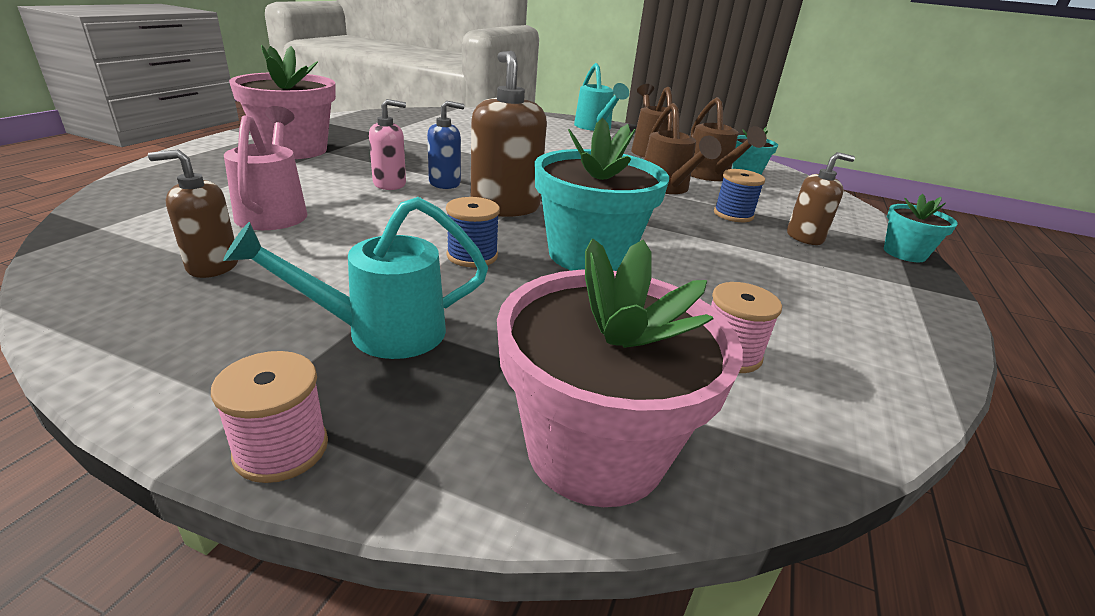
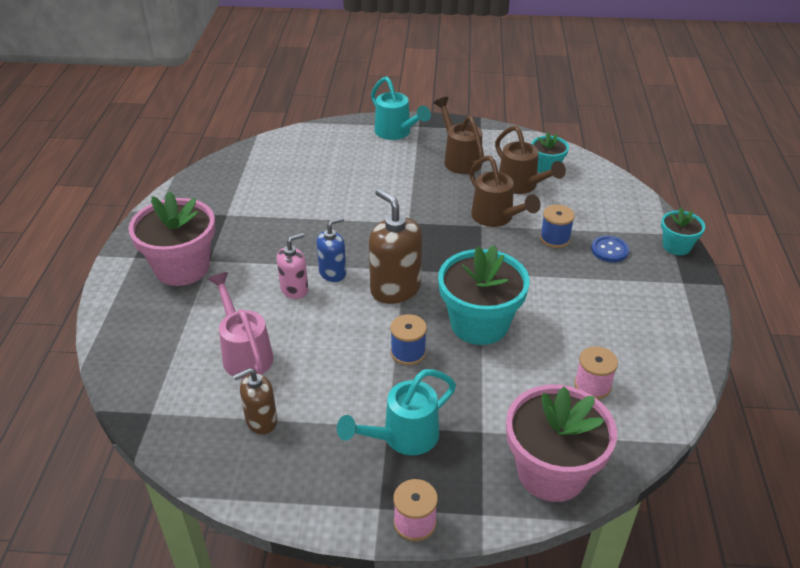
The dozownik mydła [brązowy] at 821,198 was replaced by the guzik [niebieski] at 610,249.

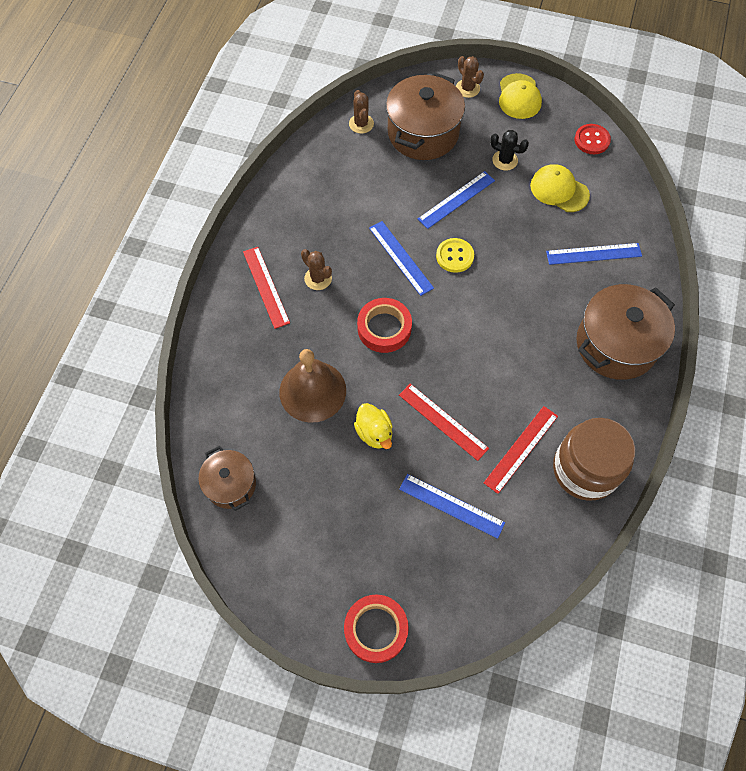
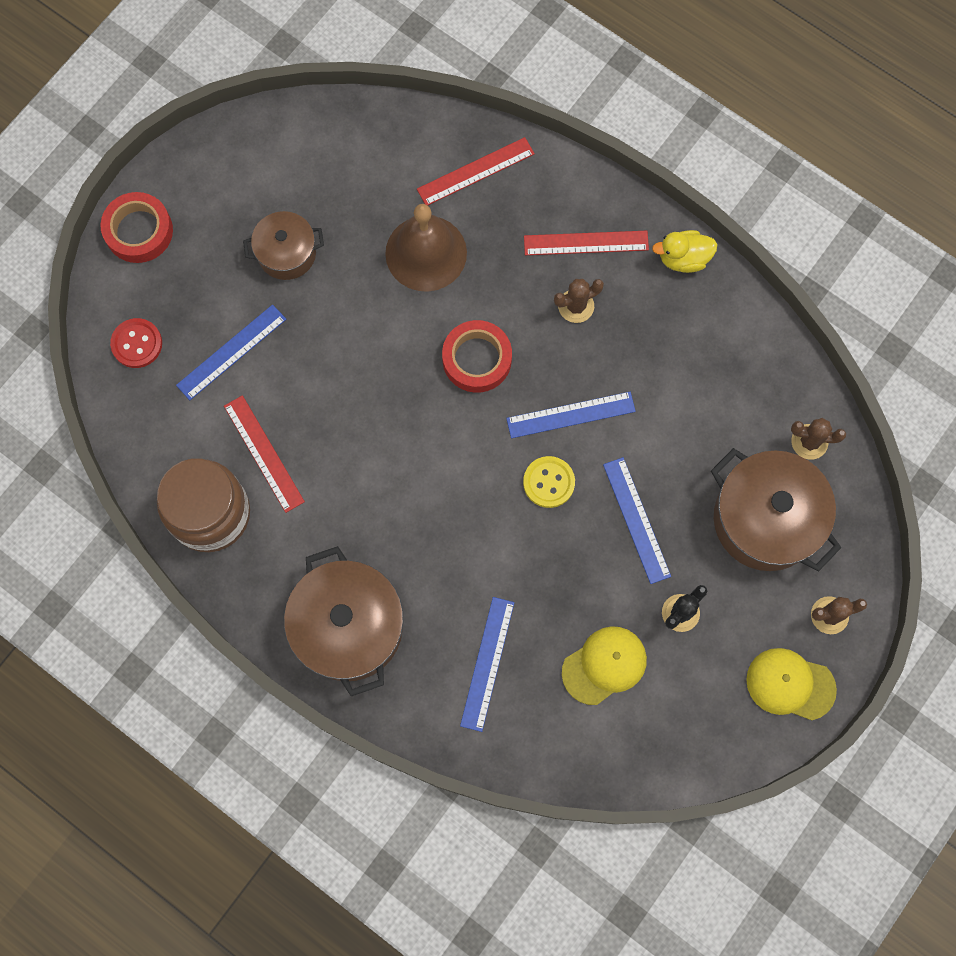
The garnek [brązowy] moved from 227,478 to 283,245. The kaczka [żółty] moved from 373,426 to 685,251. The linijka [czerwony] moved from 444,422 to 476,171. The guzik [czerwony] moved from 593,139 to 136,343.

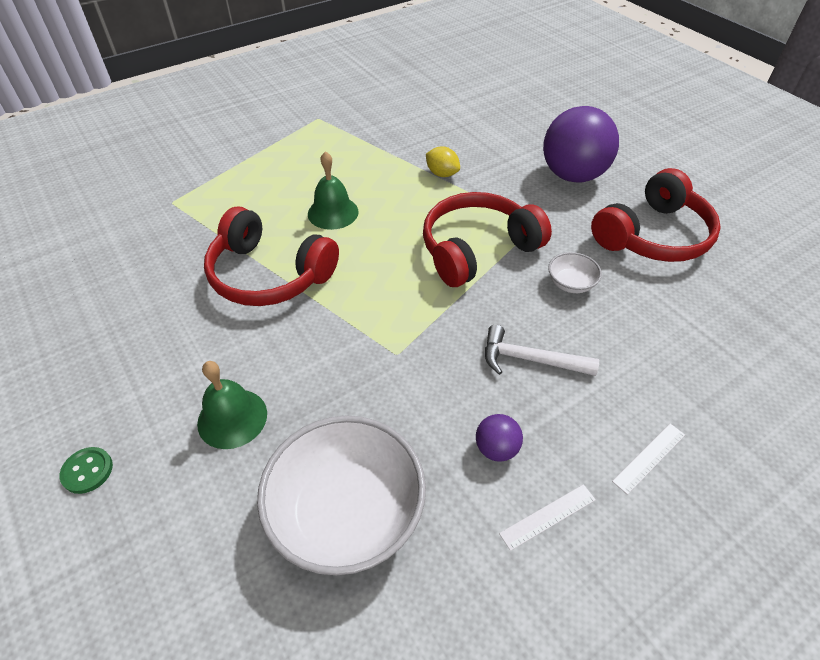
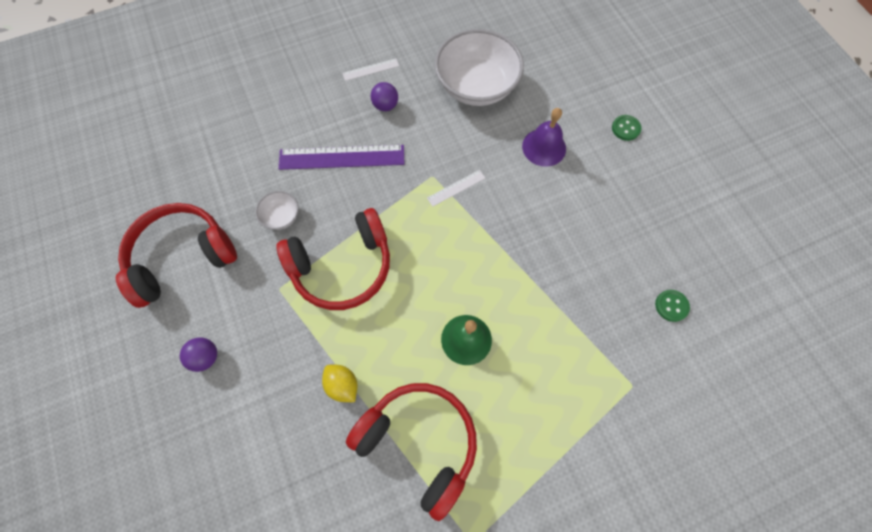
The guzik [zielony] at 672,306 appeared. The słuchawki [czerwony] moved from 271,256 to 411,452. The linijka [biały] moved from 648,459 to 456,188. The młotek [biały] at 542,350 was replaced by the linijka [fioletowy] at 341,157. The dzwonek [zielony] at 232,405 became the dzwonek [fioletowy] at 544,137. The piłka [fioletowy] at 581,144 changed to 0.44 times the size.

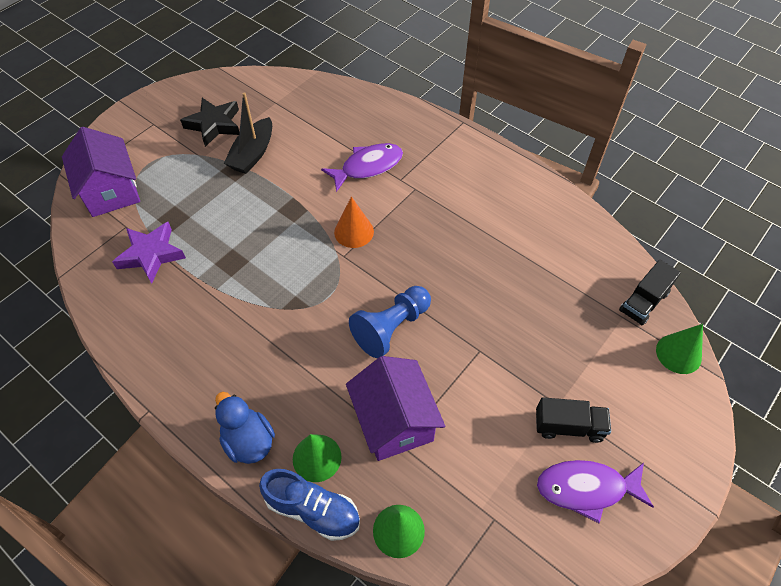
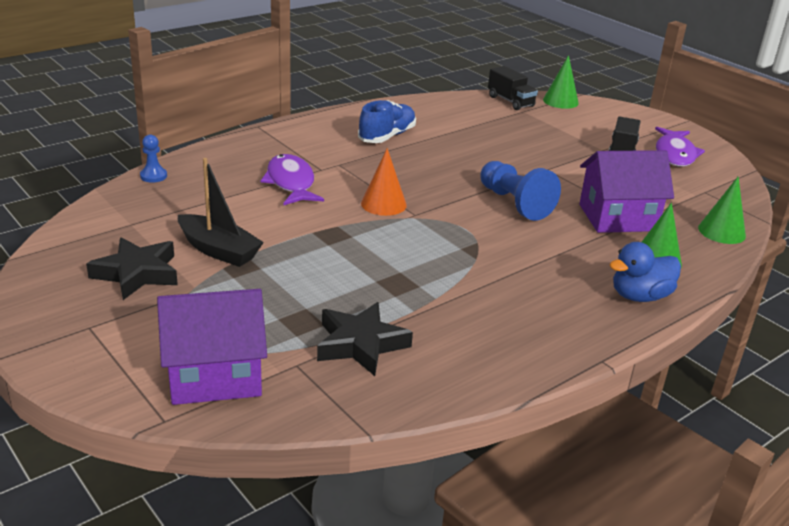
The pionek [niebieski] at 153,159 appeared. The but [niebieski] moved from 309,505 to 387,121. The gwiazda [fioletowy] at 149,253 became the gwiazda [czarny] at 365,339.

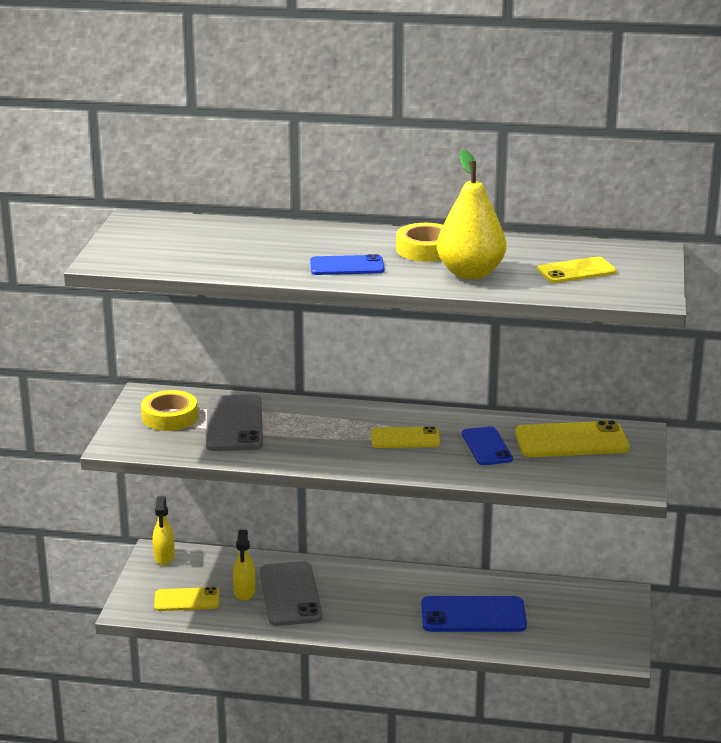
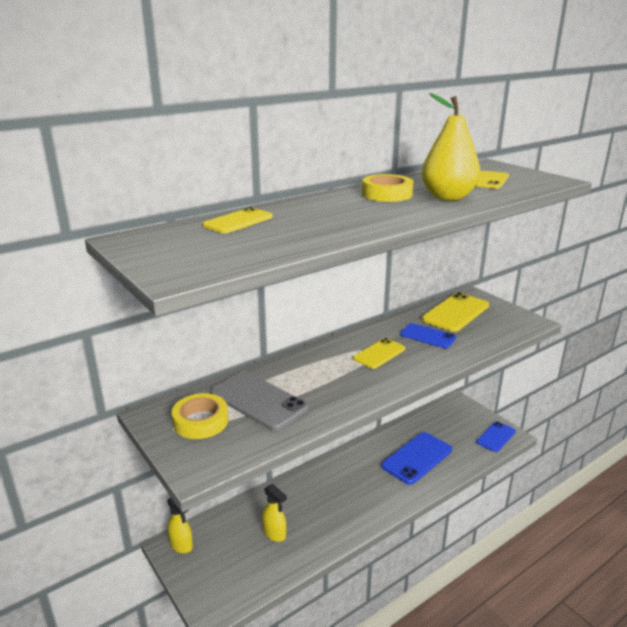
The telefon [szary] at 291,593 disappeared. The telefon [żółty] moved from 186,599 to 238,220. The telefon [niebieski] moved from 347,264 to 496,436.

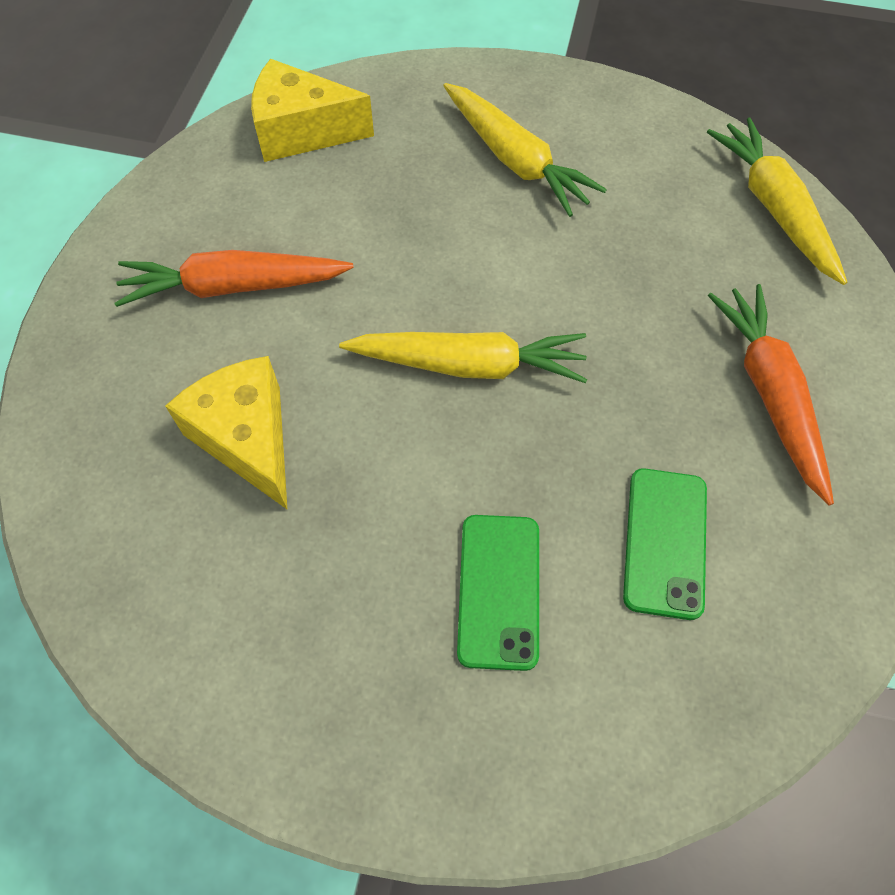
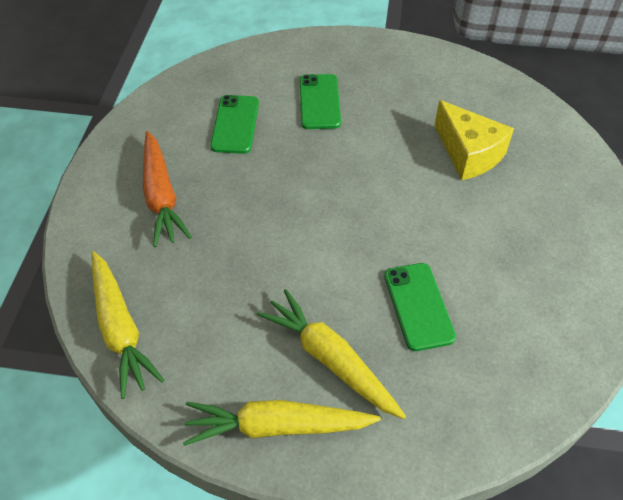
The marchewka [pomarańczowy] at 234,278 disappeared. The ser [żółty] at 312,110 disappeared. The telefon [zielony] at 420,307 appeared. The marchewka [żółty] moved from 463,357 to 282,423.

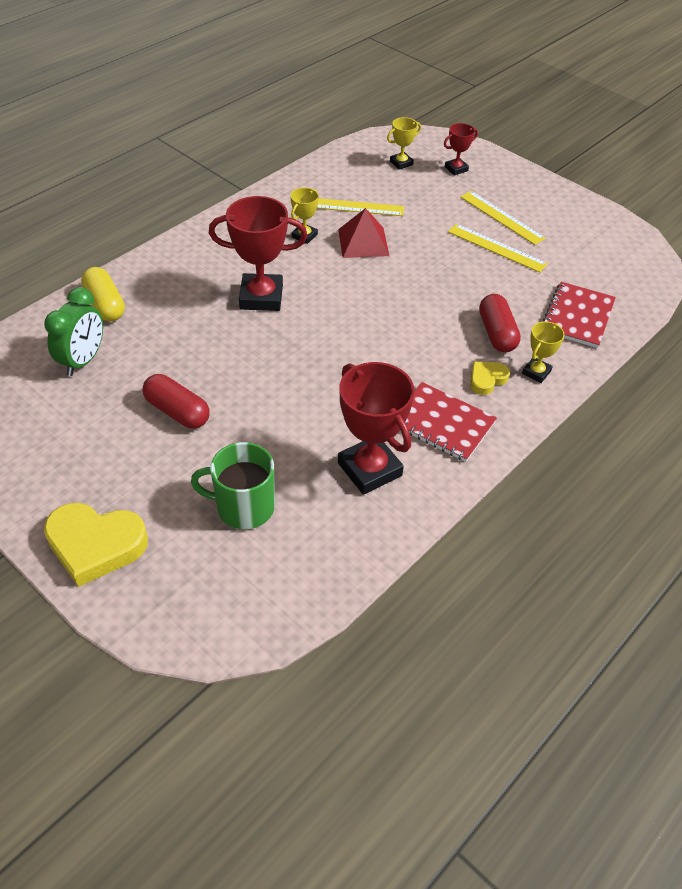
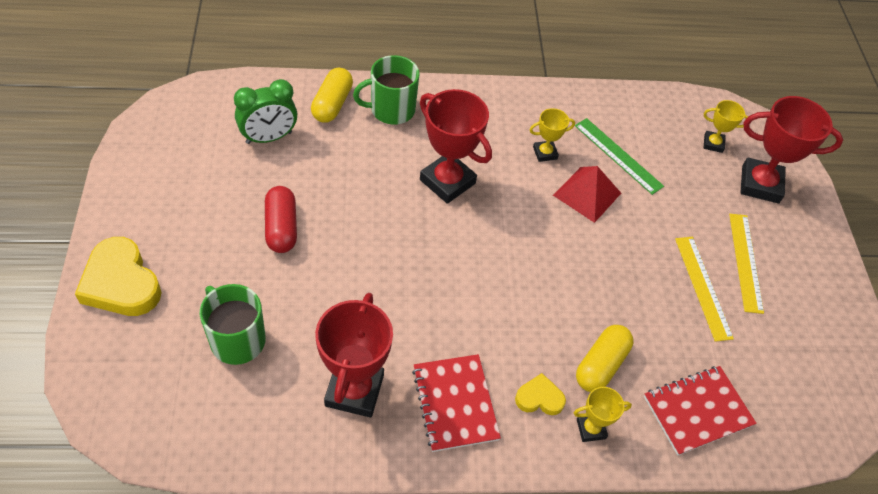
The kubek [zielony] at 386,90 appeared. The linijka [żółty] at 360,207 became the linijka [zielony] at 619,156. The kapsułka [czerwony] at 500,323 became the kapsułka [żółty] at 604,358. The puchar [czerwony] at 461,149 changed to 1.95 times the size.

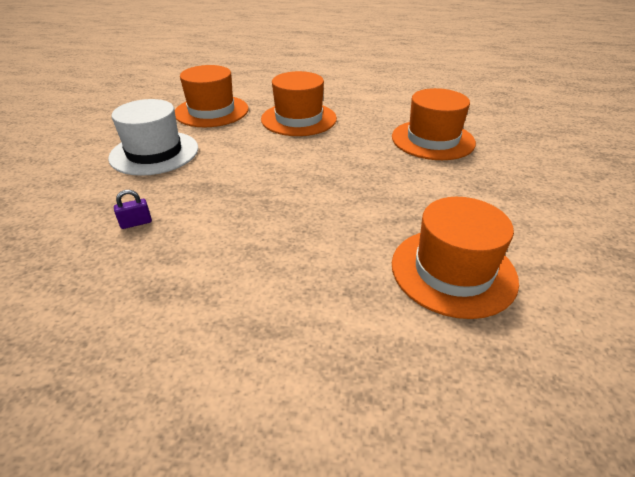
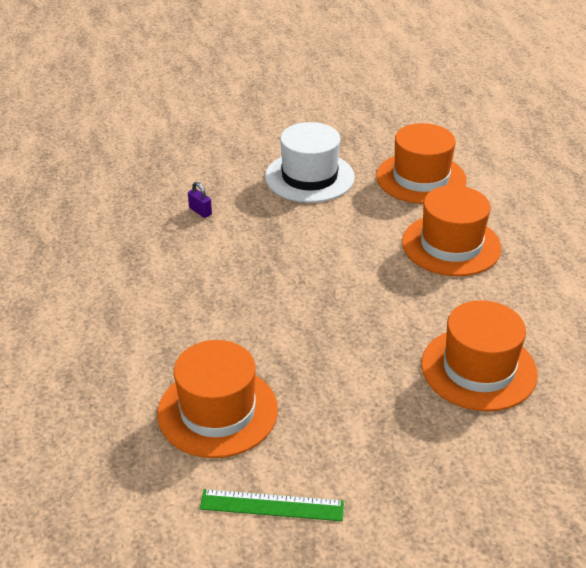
The linijka [zielony] at 272,505 appeared.

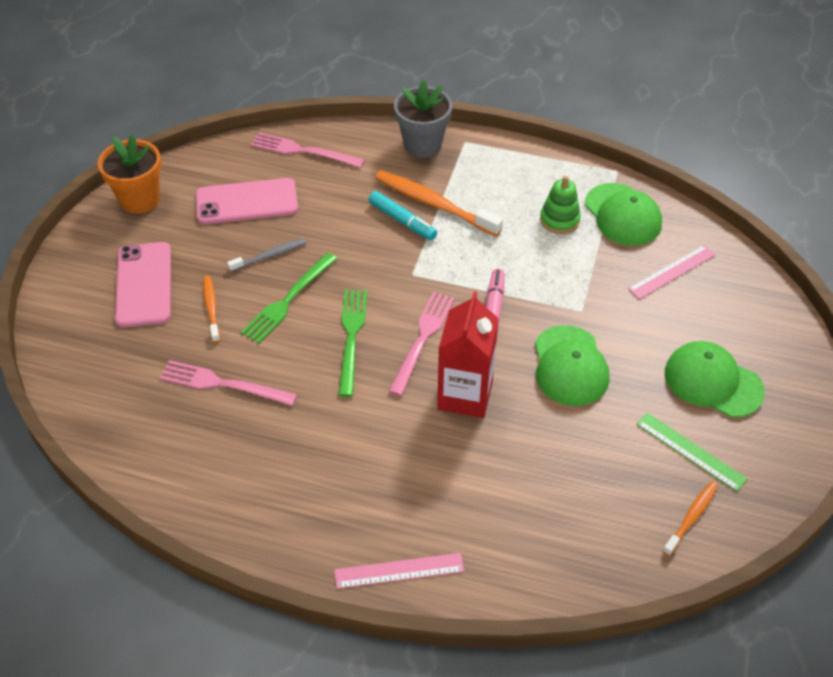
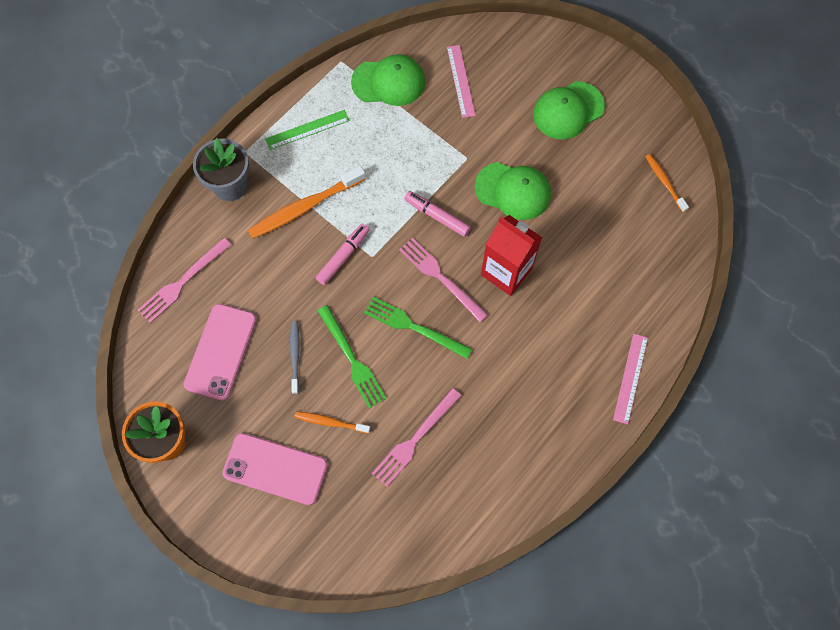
The flamaster [turkusowy] at 403,215 disappeared. The zabawka nakładanka [zielony] at 560,205 disappeared. The flamaster [różowy] at 343,254 appeared. The linijka [zielony] moved from 692,452 to 307,130.

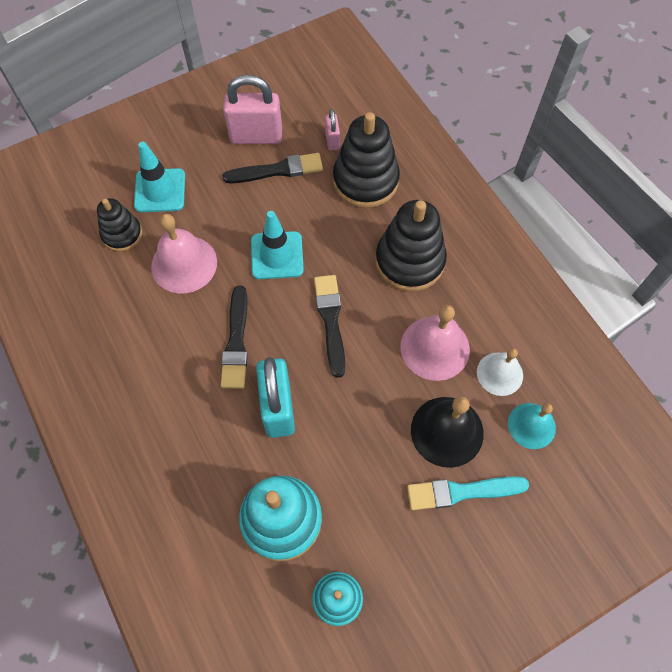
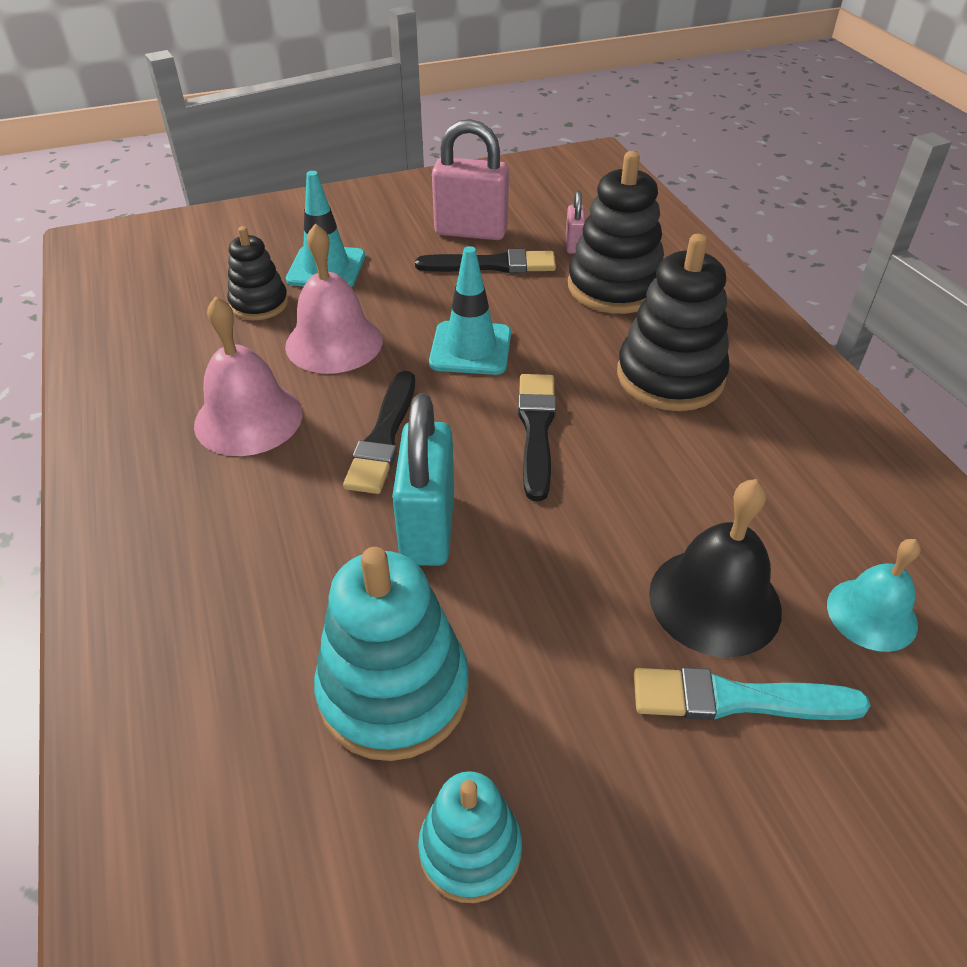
The dzwonek [biały] at 500,372 disappeared. The dzwonek [różowy] moved from 435,343 to 248,376.

